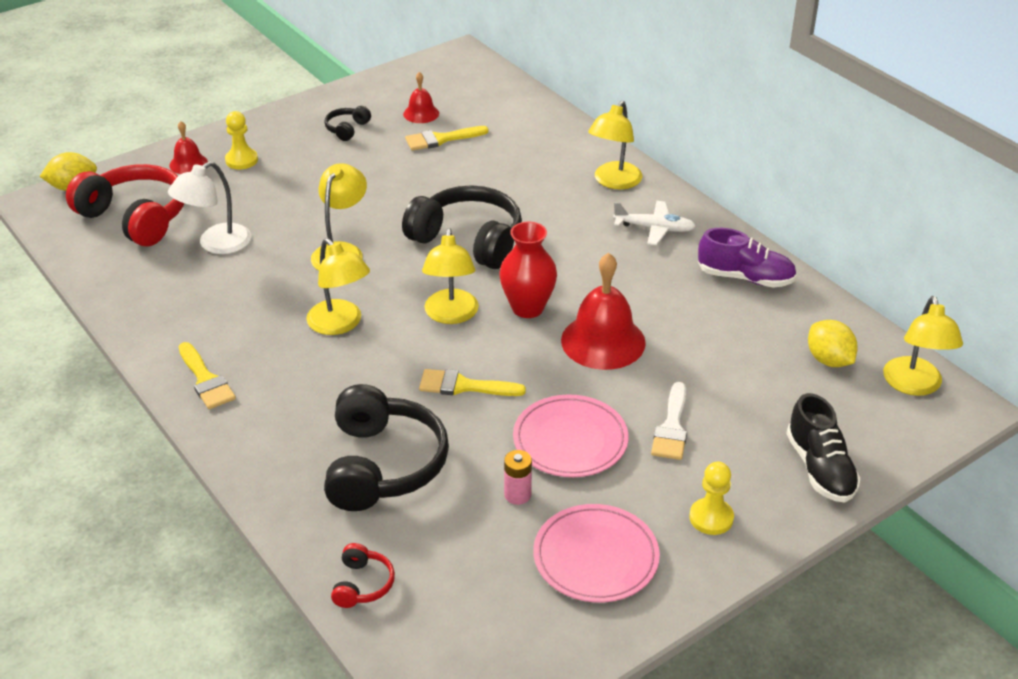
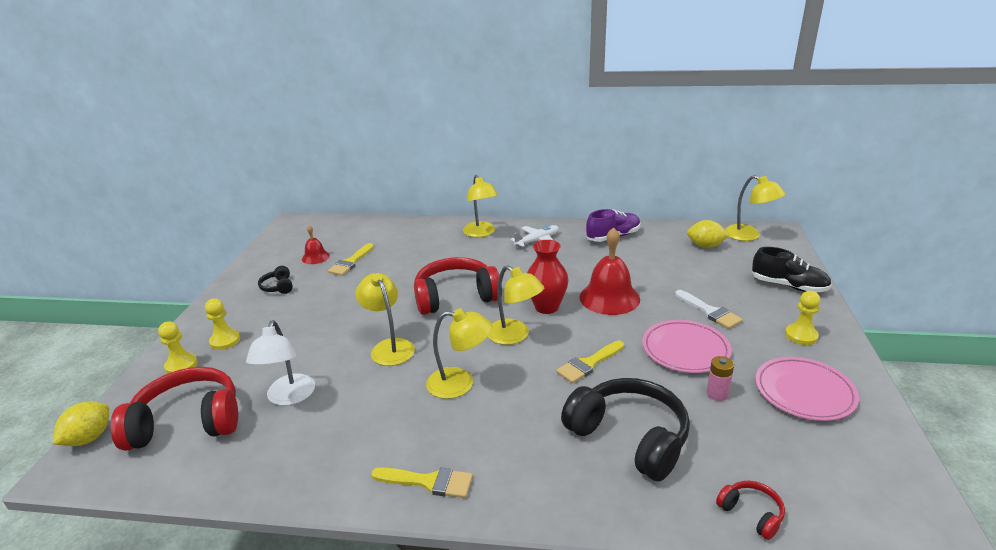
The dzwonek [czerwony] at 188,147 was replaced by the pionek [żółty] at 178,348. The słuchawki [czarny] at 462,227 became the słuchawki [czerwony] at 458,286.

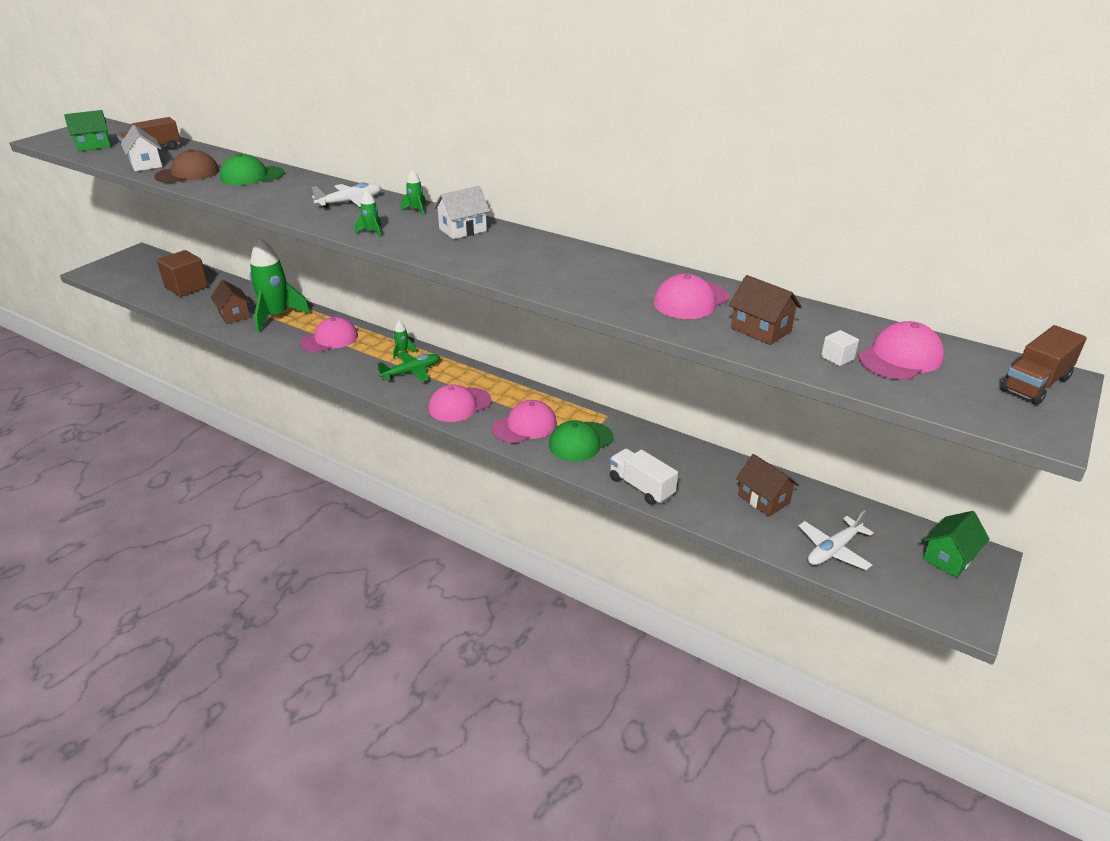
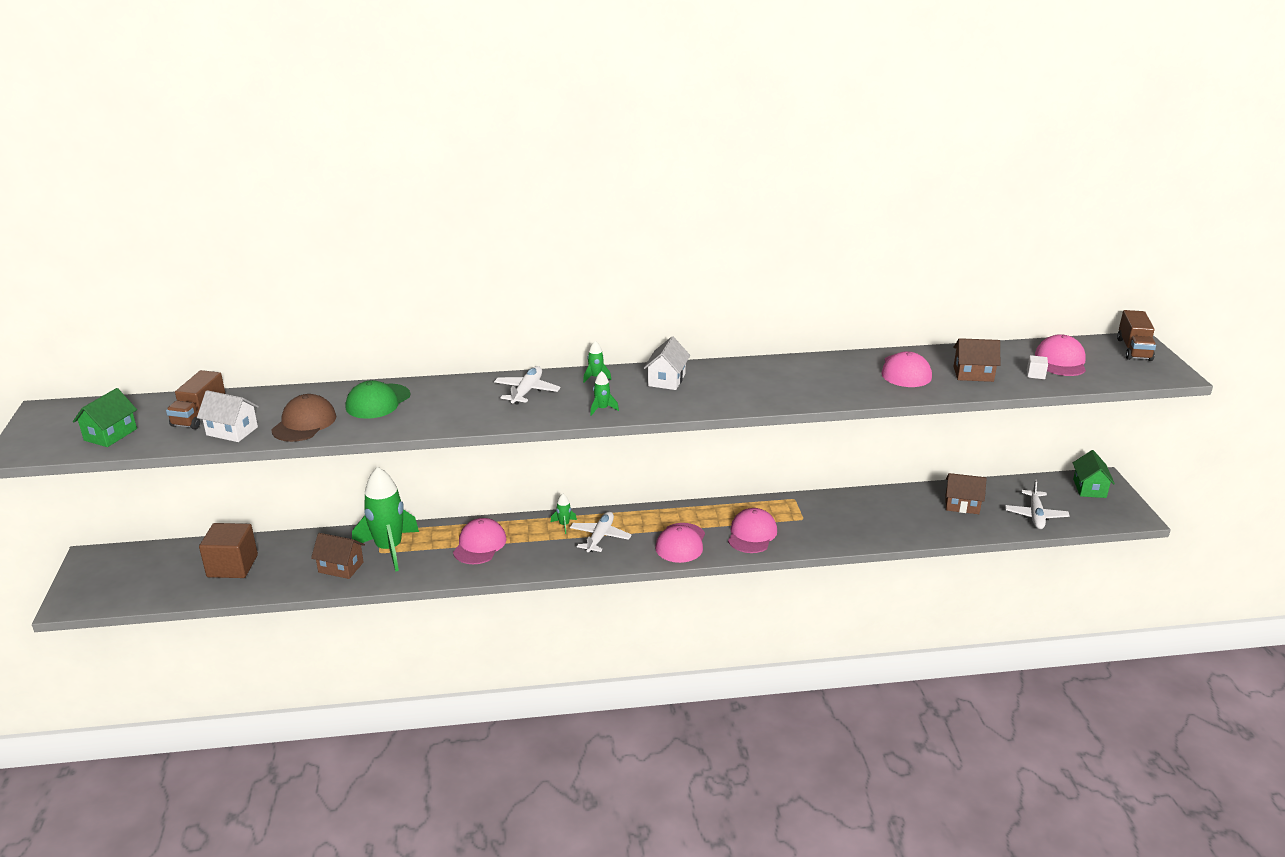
The czapka [zielony] at 581,440 disappeared. The ciężarówka [biały] at 644,477 disappeared. The samolot [zielony] at 408,367 became the samolot [biały] at 601,532.

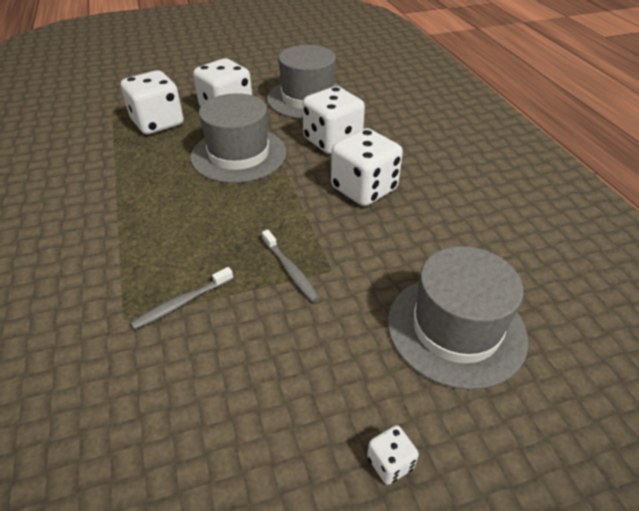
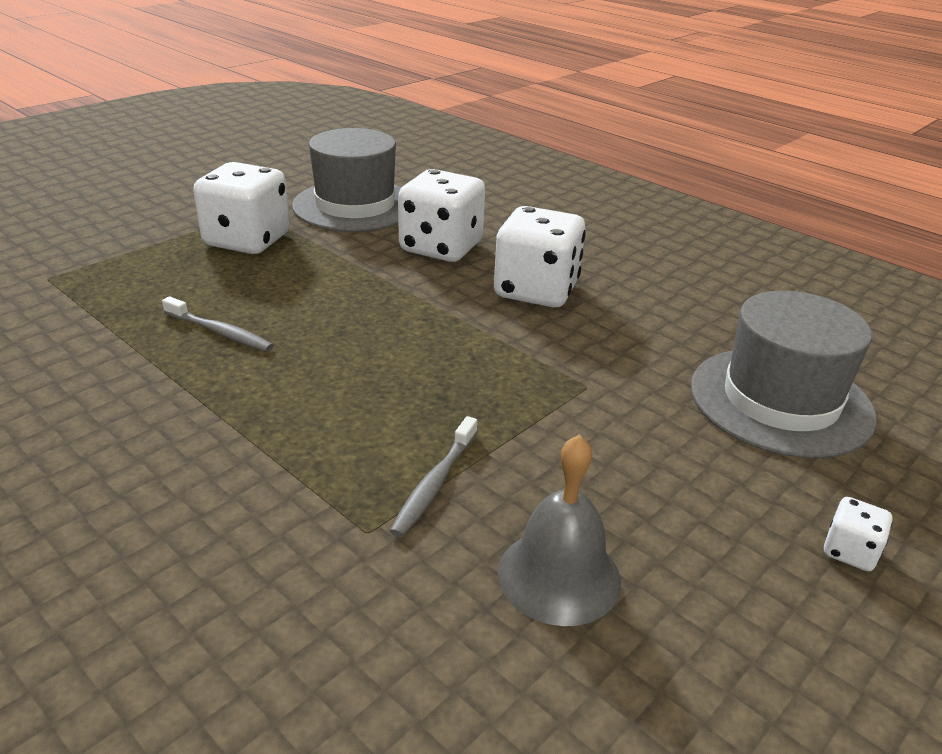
The kostka do gry [biały] at 152,102 disappeared. The kapelusz [szary] at 238,138 disappeared. The dzwonek [szary] at 559,530 appeared. The szczoteczka do zębów [szary] moved from 290,266 to 218,324.

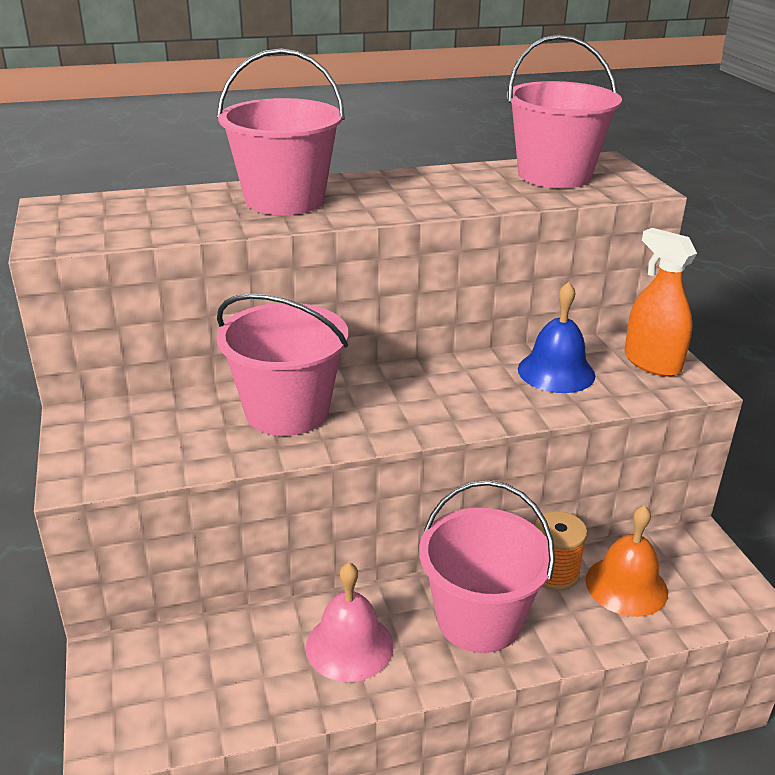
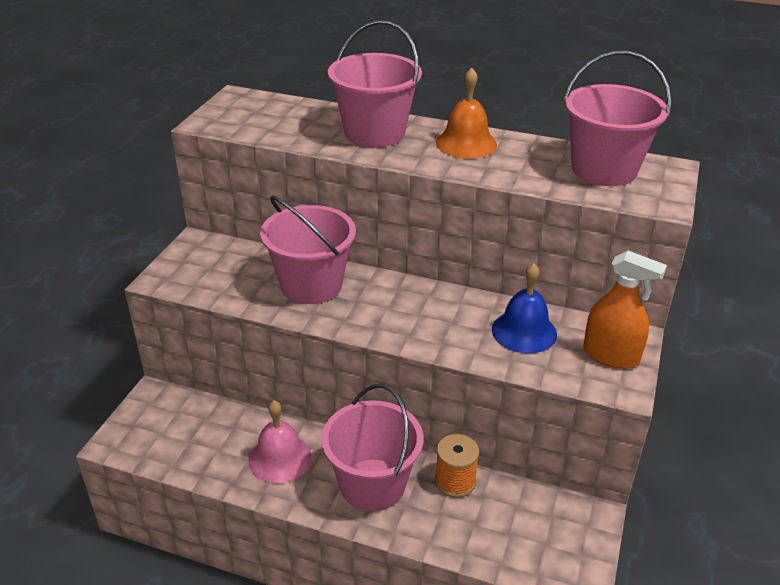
The dzwonek [pomarańczowy] moved from 627,561 to 466,113. The spryskiwacz [pomarańczowy] at 660,302 turned 120 degrees clockwise.

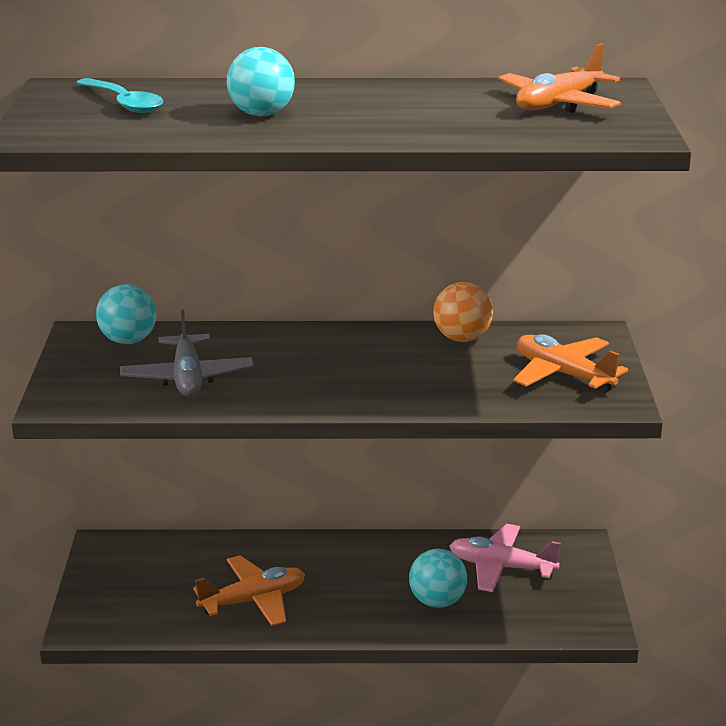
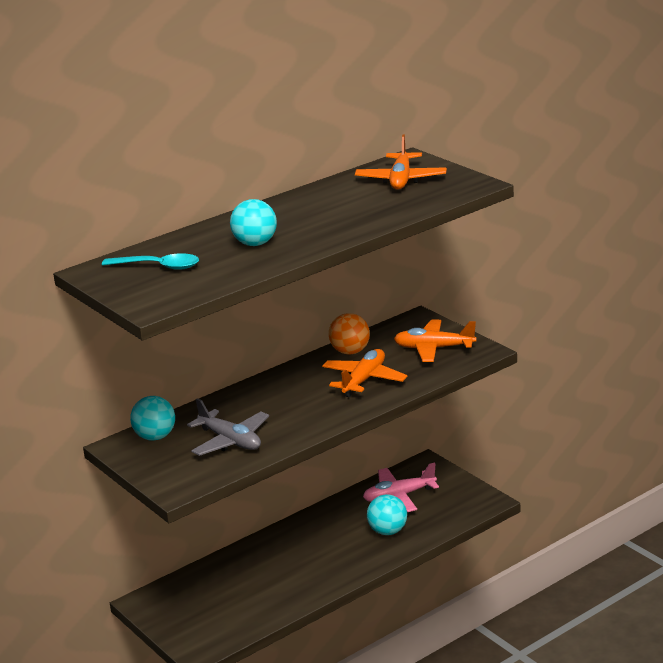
The samolot [pomarańczowy] moved from 249,590 to 365,373.

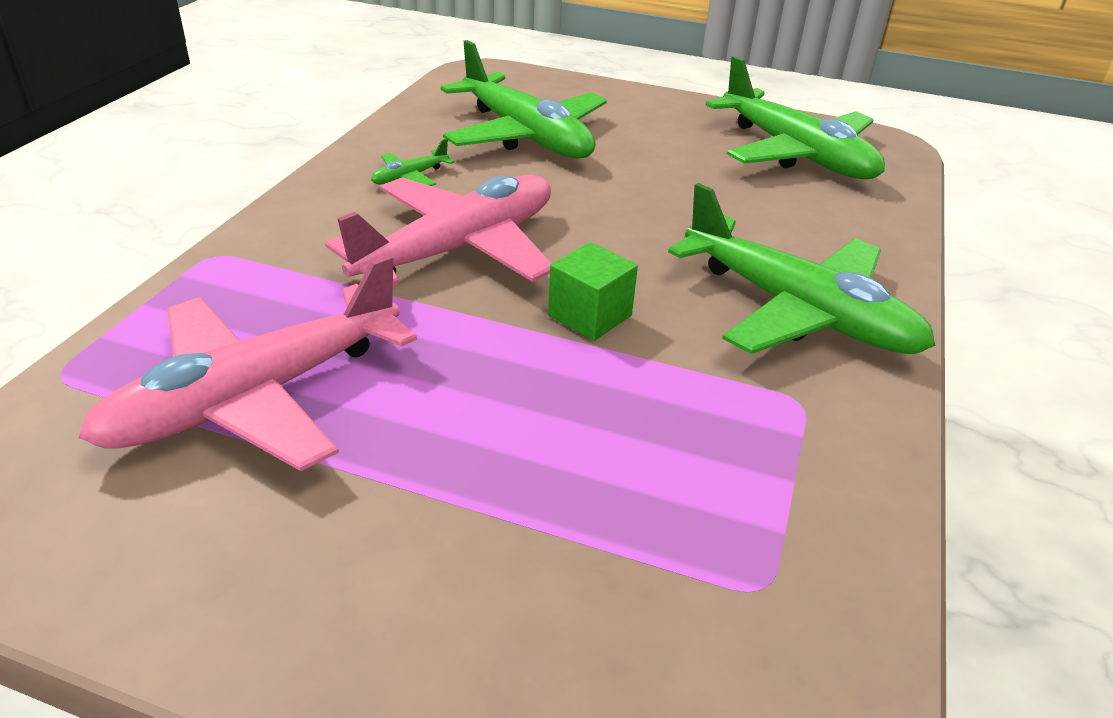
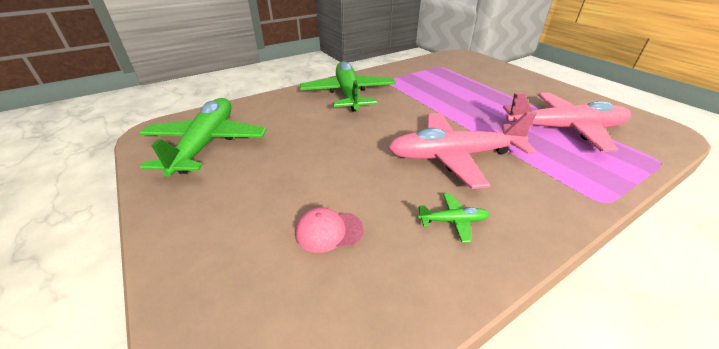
The sześcian [zielony] at 593,291 disappeared. The samolot [zielony] at 523,99 was replaced by the czapka [różowy] at 329,230.

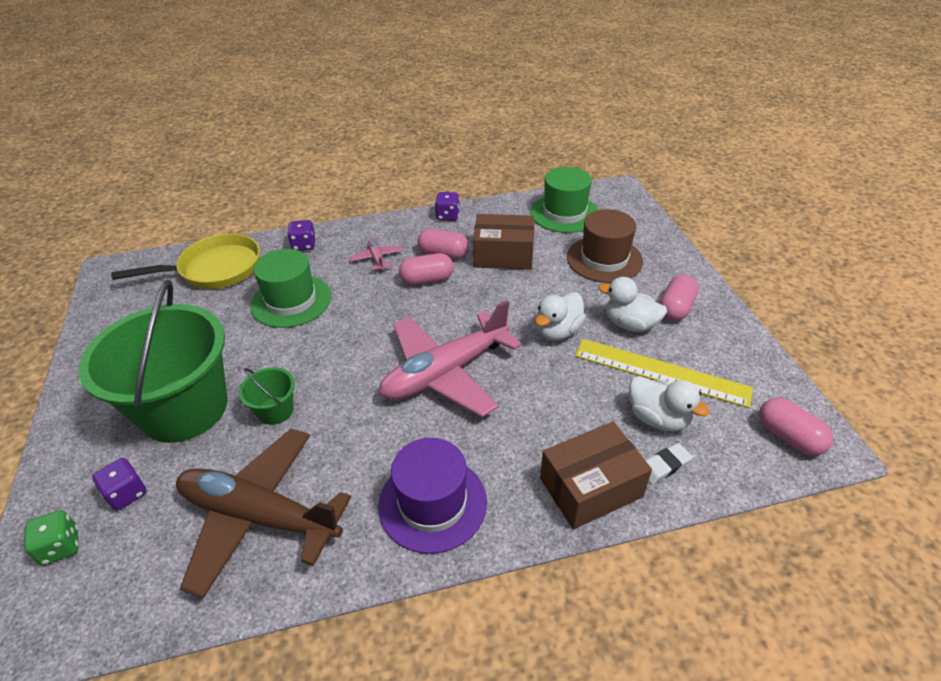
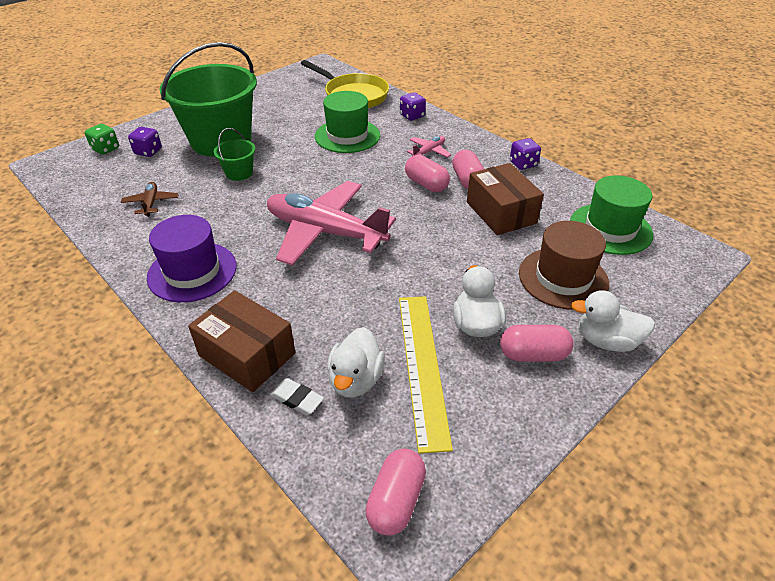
The kaczka [biały] moved from 560,316 to 613,321. The samolot [brązowy] at 263,513 changed to 0.42 times the size.

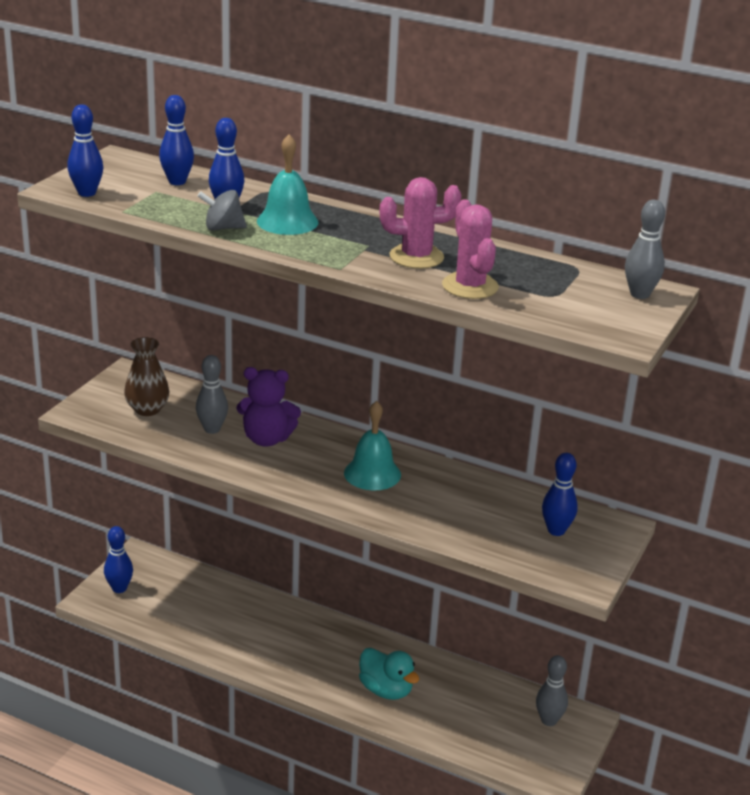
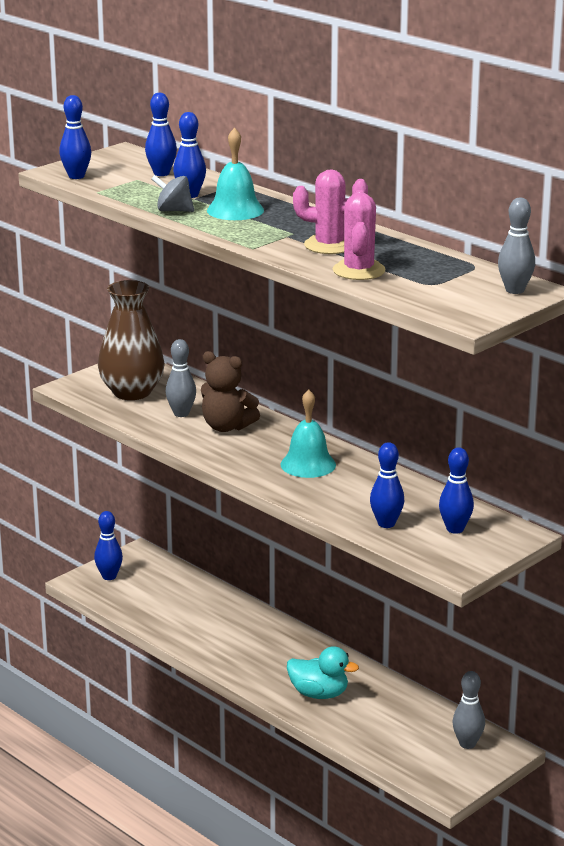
The kręgiel [niebieski] at 387,485 appeared. The miś [fioletowy] at 268,406 became the miś [brązowy] at 230,391. The kaczka [turkusowy] at 389,674 turned 45 degrees counterclockwise. The wazon [brązowy] at 146,376 changed to 1.57 times the size.

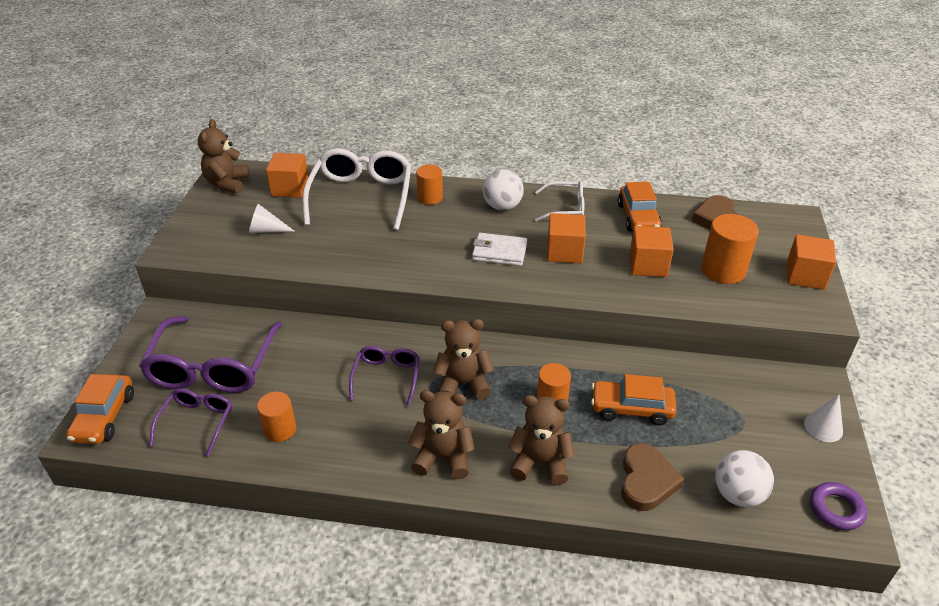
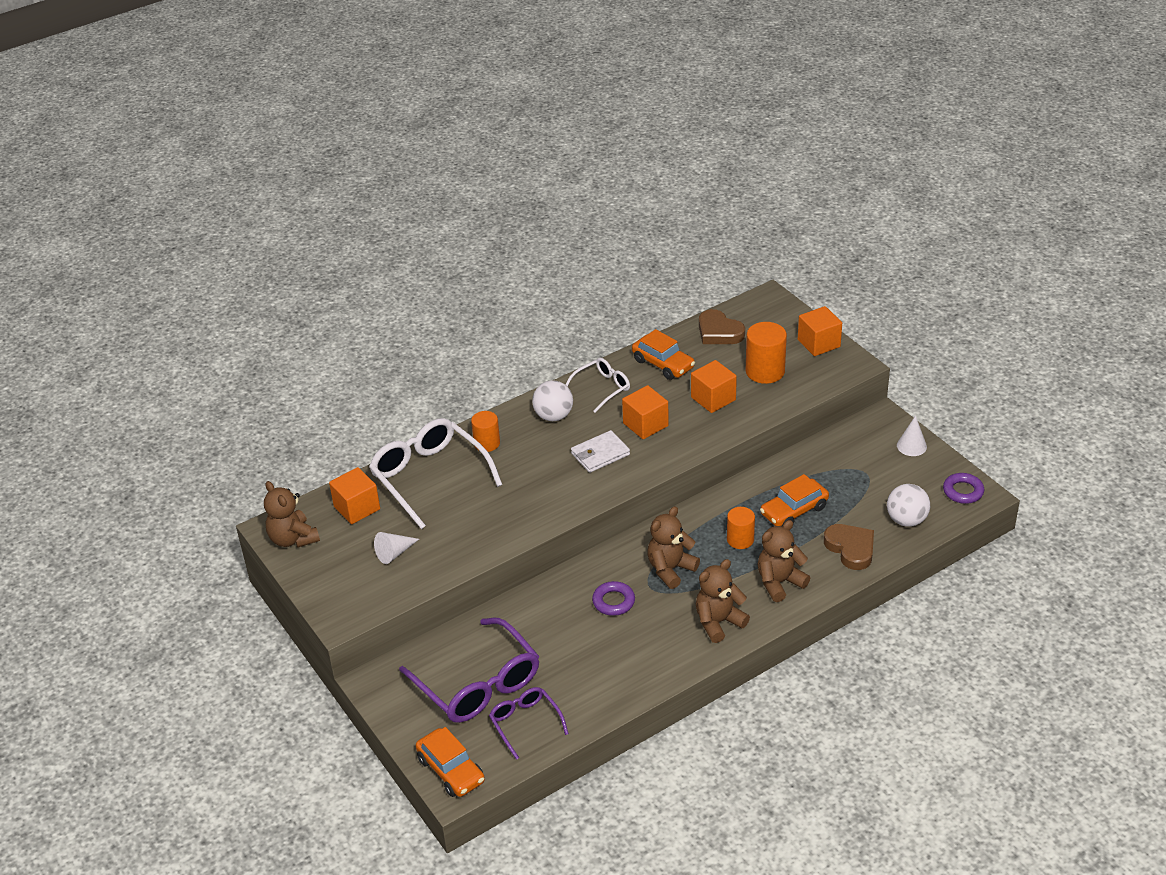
The walec [pomarańczowy] at 276,416 disappeared. The okulary [fioletowy] at 384,376 was replaced by the pierścień [fioletowy] at 613,598.

